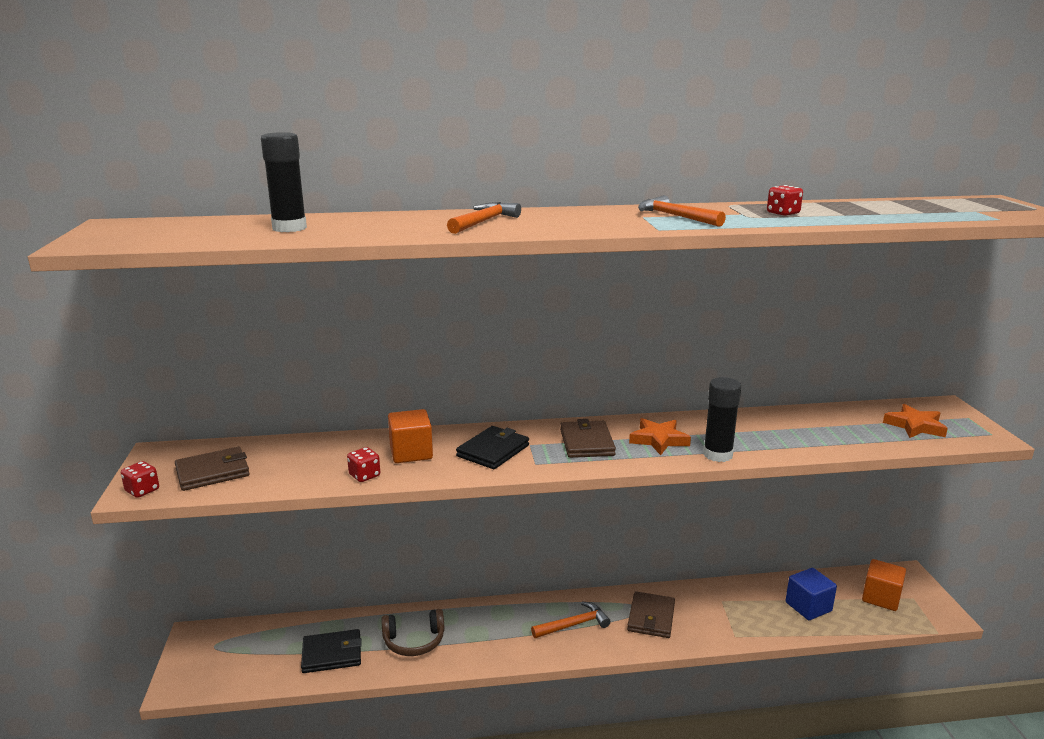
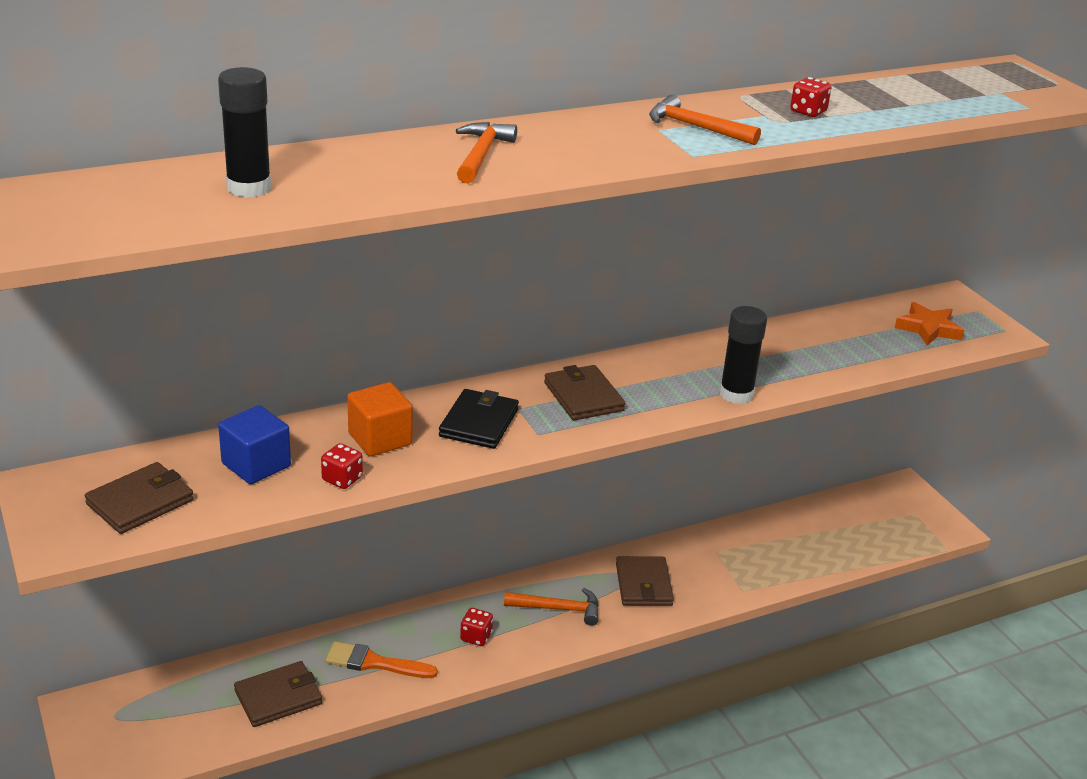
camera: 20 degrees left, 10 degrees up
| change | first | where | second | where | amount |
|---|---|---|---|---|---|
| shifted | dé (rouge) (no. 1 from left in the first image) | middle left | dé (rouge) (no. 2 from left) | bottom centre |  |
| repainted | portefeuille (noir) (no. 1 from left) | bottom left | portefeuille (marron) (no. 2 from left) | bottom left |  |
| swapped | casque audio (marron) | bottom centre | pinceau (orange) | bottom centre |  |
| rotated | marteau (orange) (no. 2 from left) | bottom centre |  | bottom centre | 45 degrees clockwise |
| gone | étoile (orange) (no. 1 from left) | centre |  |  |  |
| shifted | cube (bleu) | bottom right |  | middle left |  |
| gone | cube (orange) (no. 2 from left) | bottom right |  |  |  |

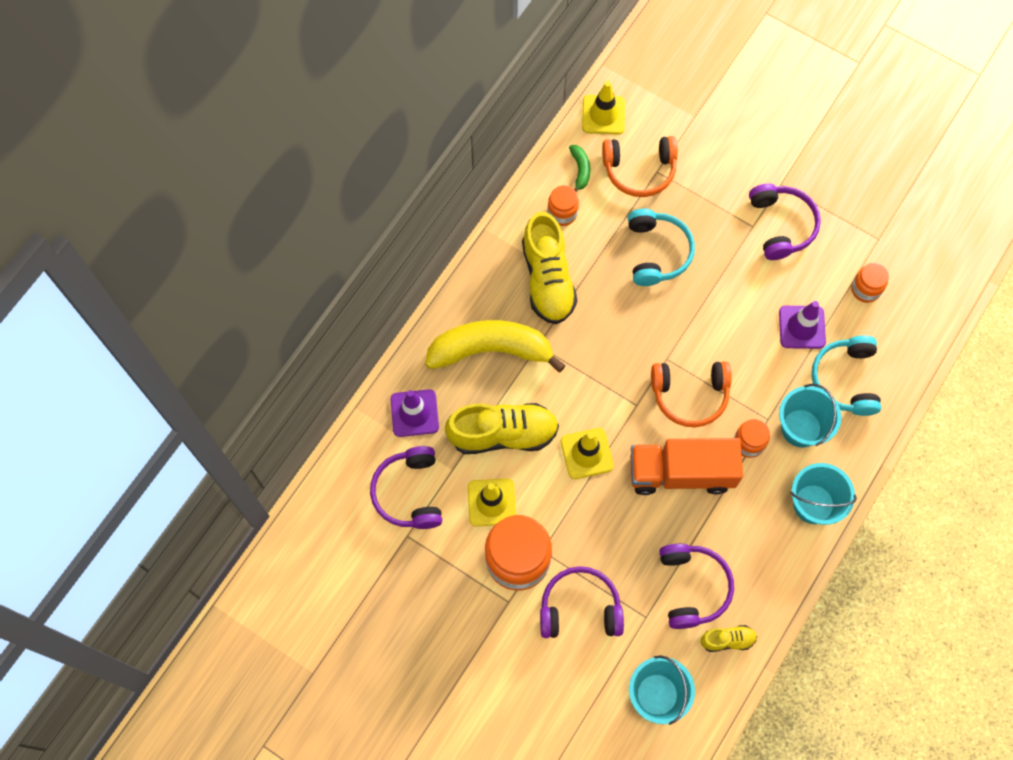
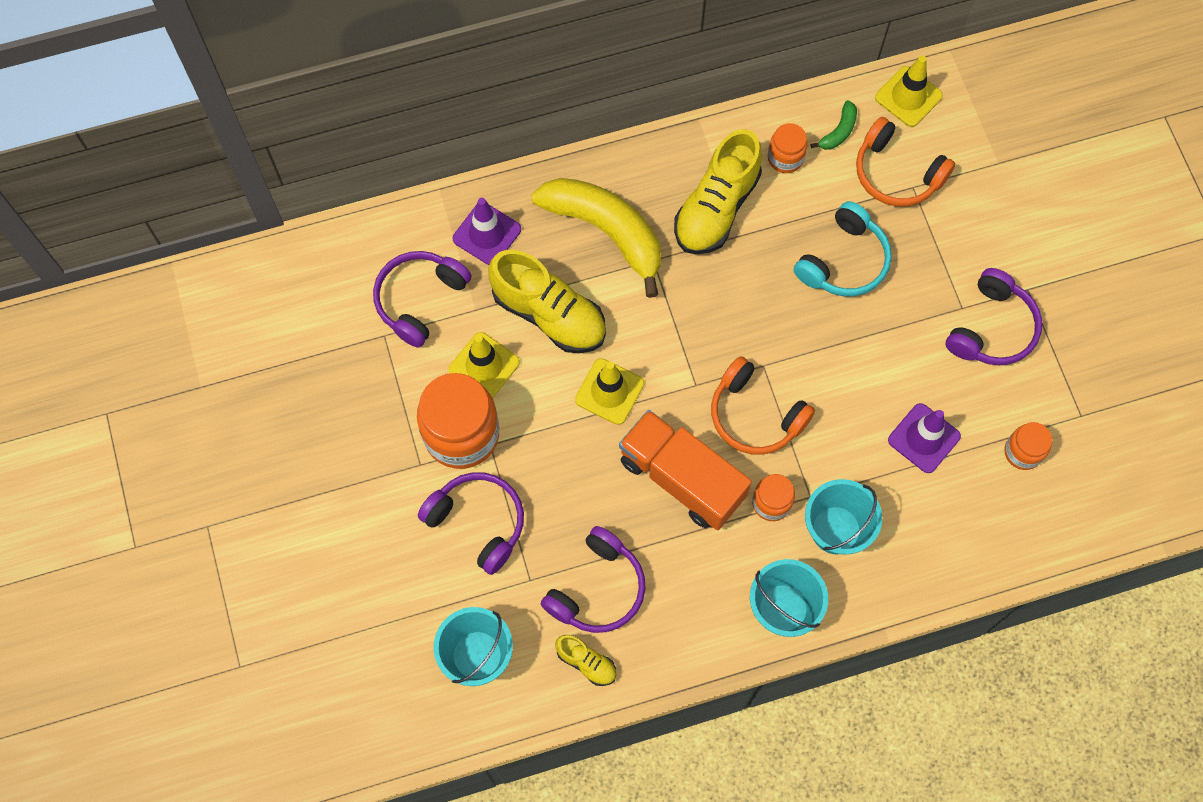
camera: 40 degrees right, 0 degrees up
| change | first | where | second | where | amount |
|---|---|---|---|---|---|
| gone | casque audio (turquoise) (no. 2 from left) | middle right |  |  |  |

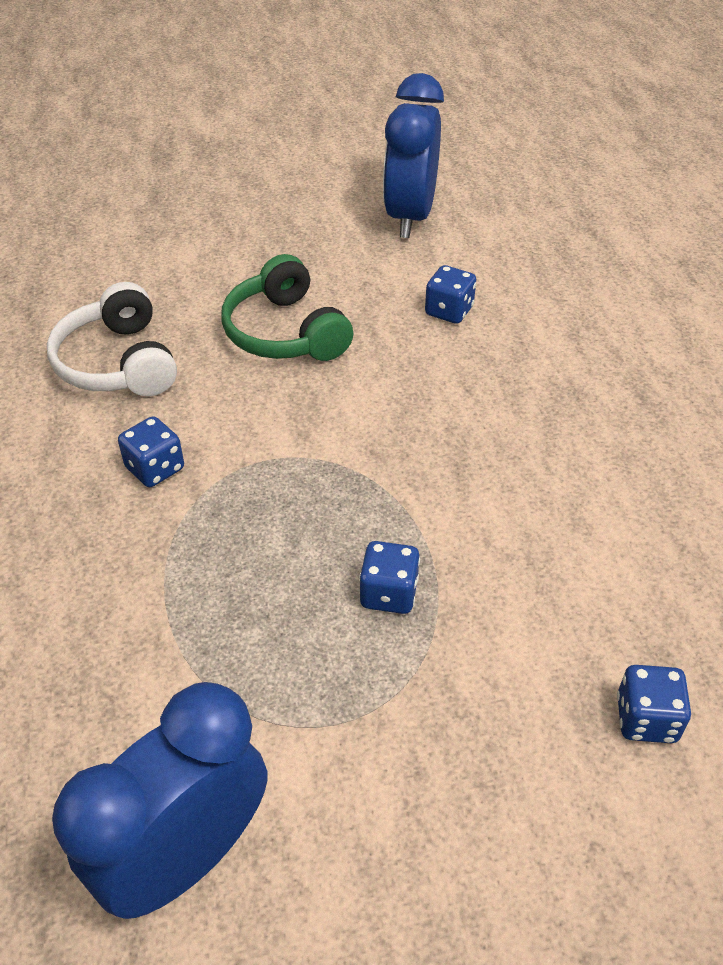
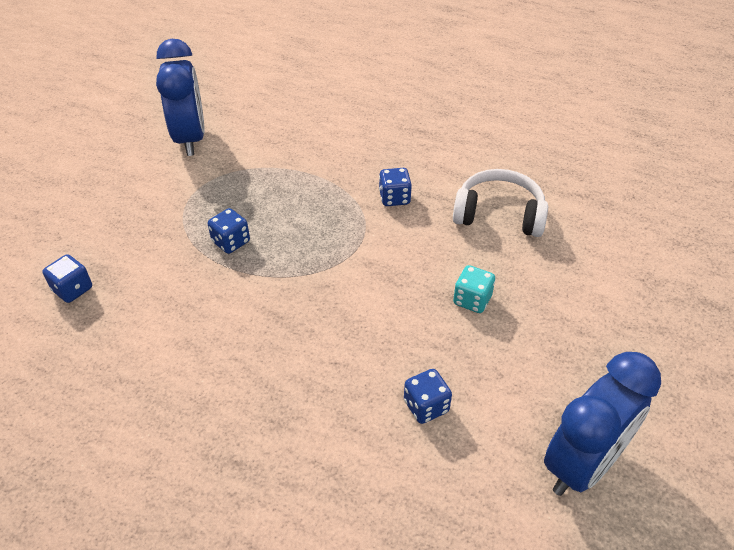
camera: 125 degrees right, 0 degrees up
| change | first | where | second | where | amount |
|---|---|---|---|---|---|
| swapped | casque audio (vert) | top centre | dé (turquoise) | centre |  |
| rotated | réveil (bleu) (no. 2 from left) | top centre |  | bottom right | 90 degrees clockwise |

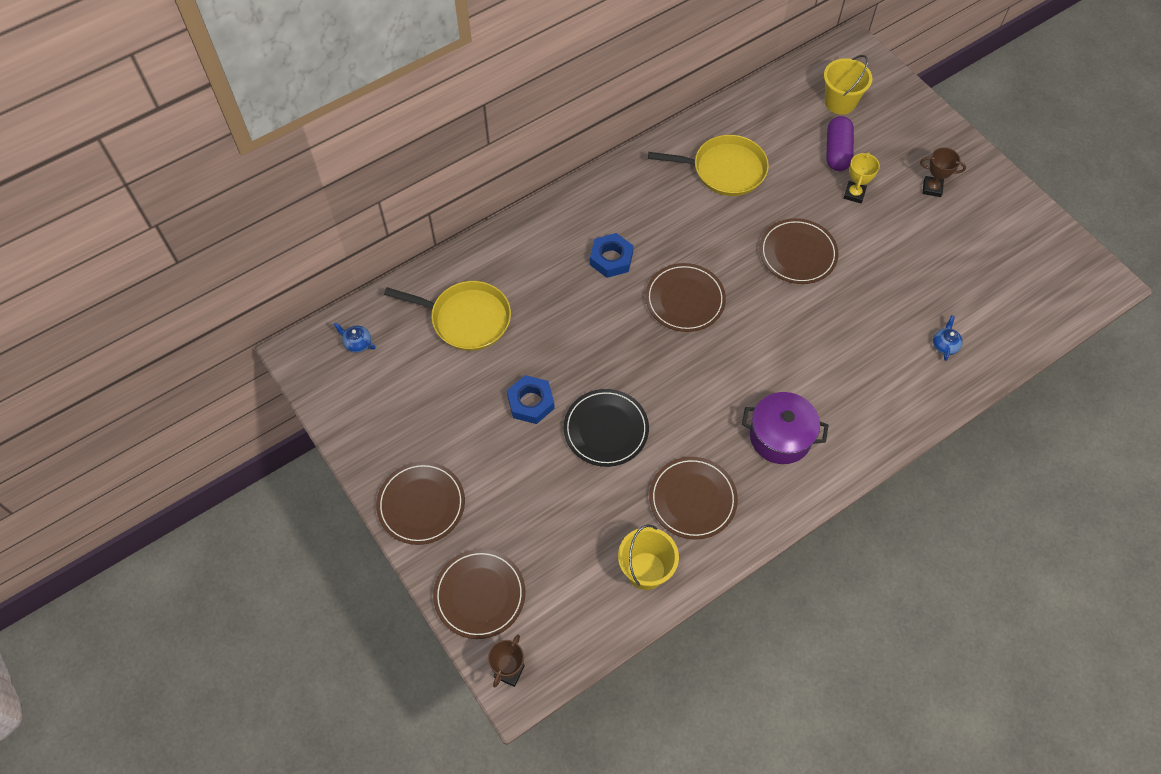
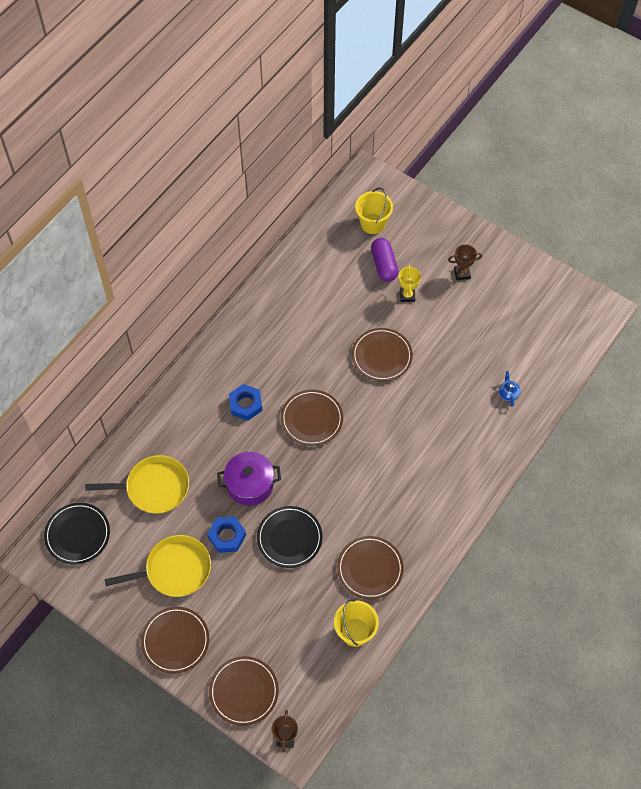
camera: 20 degrees left, 0 degrees up
| change | first | where | second | where | amount |
|---|---|---|---|---|---|
| swapped | théière (bleu) (no. 1 from left) | middle left | assiette (noir) (no. 1 from left) | bottom left |  |
| shifted | poêle (jaune) (no. 2 from left) | top centre |  | bottom left |  |
| shifted | marmite (violet) | middle right |  | centre |  |

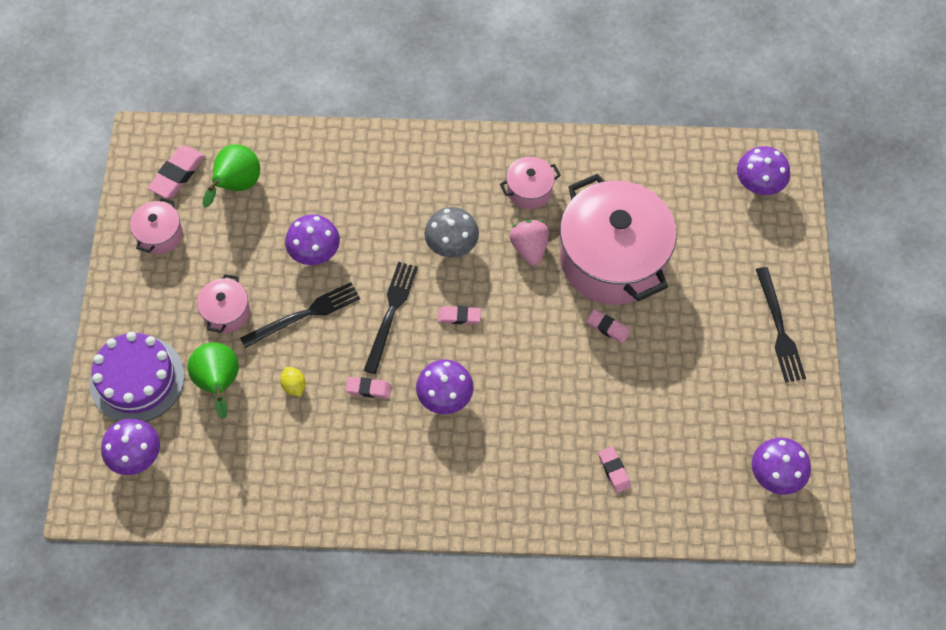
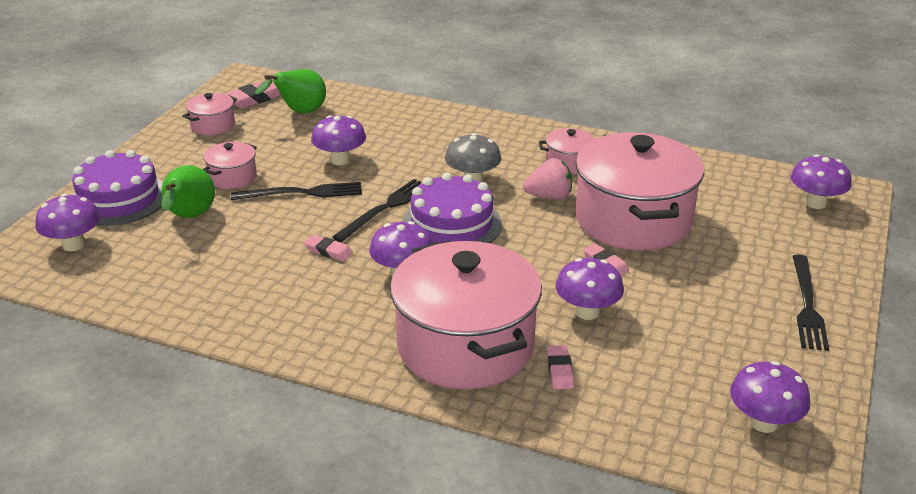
camera: 20 degrees right, 30 degrees down
| change | first | where | second | where | amount |
|---|---|---|---|---|---|
| gone | citron (jaune) | middle left |  |  |  |
| swapped | gomme (rose) (no. 3 from left) | centre | gâteau (violet) (no. 2 from left) | centre |  |
| rotated | fraise (rose) | centre |  | centre | 75 degrees clockwise |
| new |  |  | marmite (rose) (no. 3 from left) | centre |  |
| new |  |  | champignon (violet) (no. 4 from left) | centre |  |

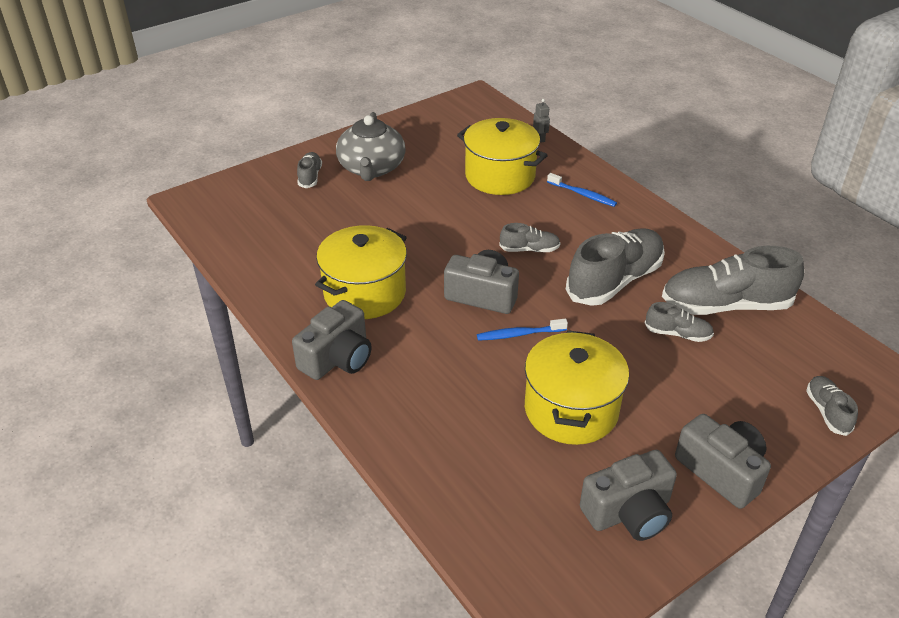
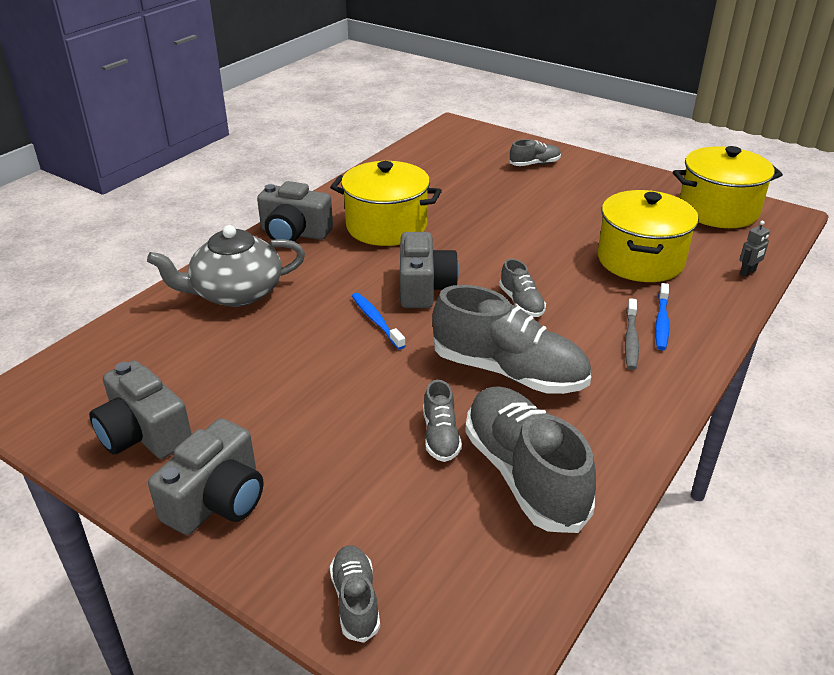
camera: 70 degrees right, 5 degrees down
| change | first | where | second | where | amount |
|---|---|---|---|---|---|
| shifted | théière (gris) | top centre |  | middle left |  |
| shifted | marmite (jaune) (no. 3 from left) | centre |  | top right |  |
| rotated | chaussure (gris) (no. 6 from left in the first image) | middle right | chaussure (gris) (no. 1 from left) | bottom centre | 75 degrees counterclockwise |
| new |  |  | brosse à dents (gris) | middle right |  |

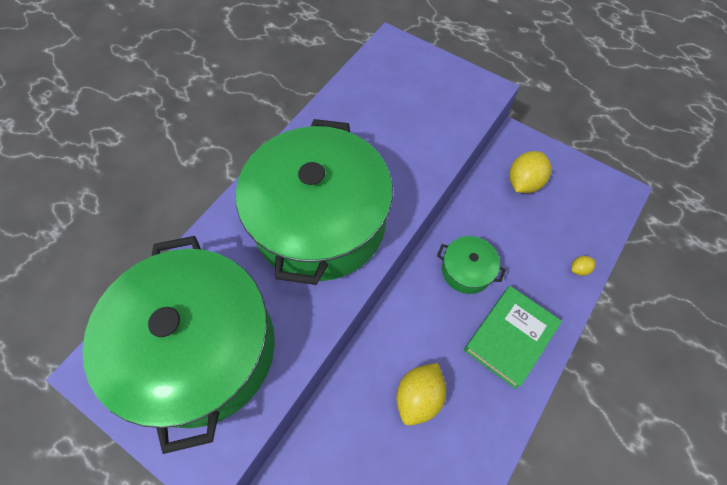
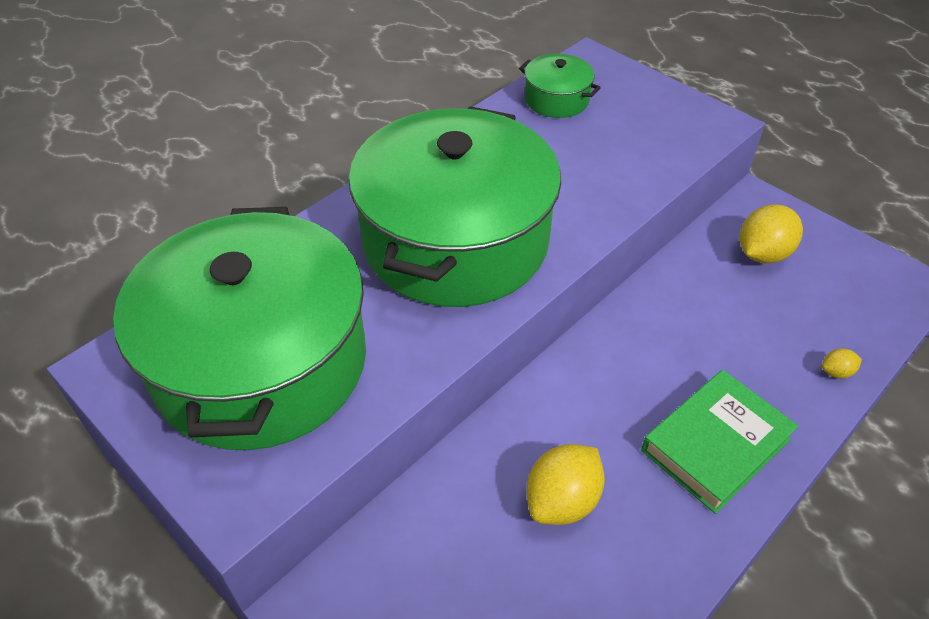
camera: 10 degrees right, 15 degrees down
| change | first | where | second | where | amount |
|---|---|---|---|---|---|
| shifted | marmite (vert) (no. 3 from left) | centre |  | top centre |  |

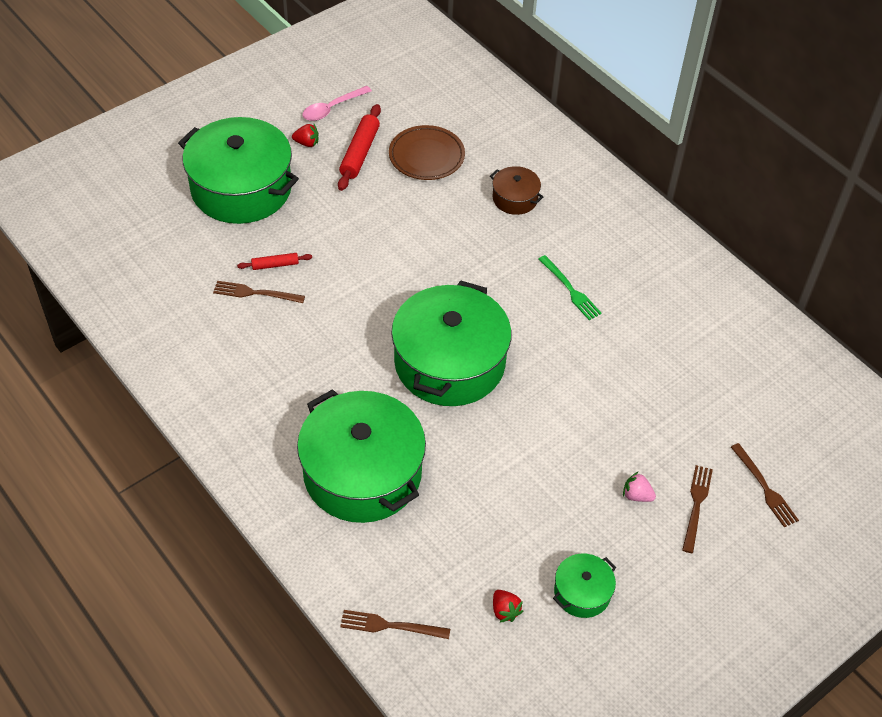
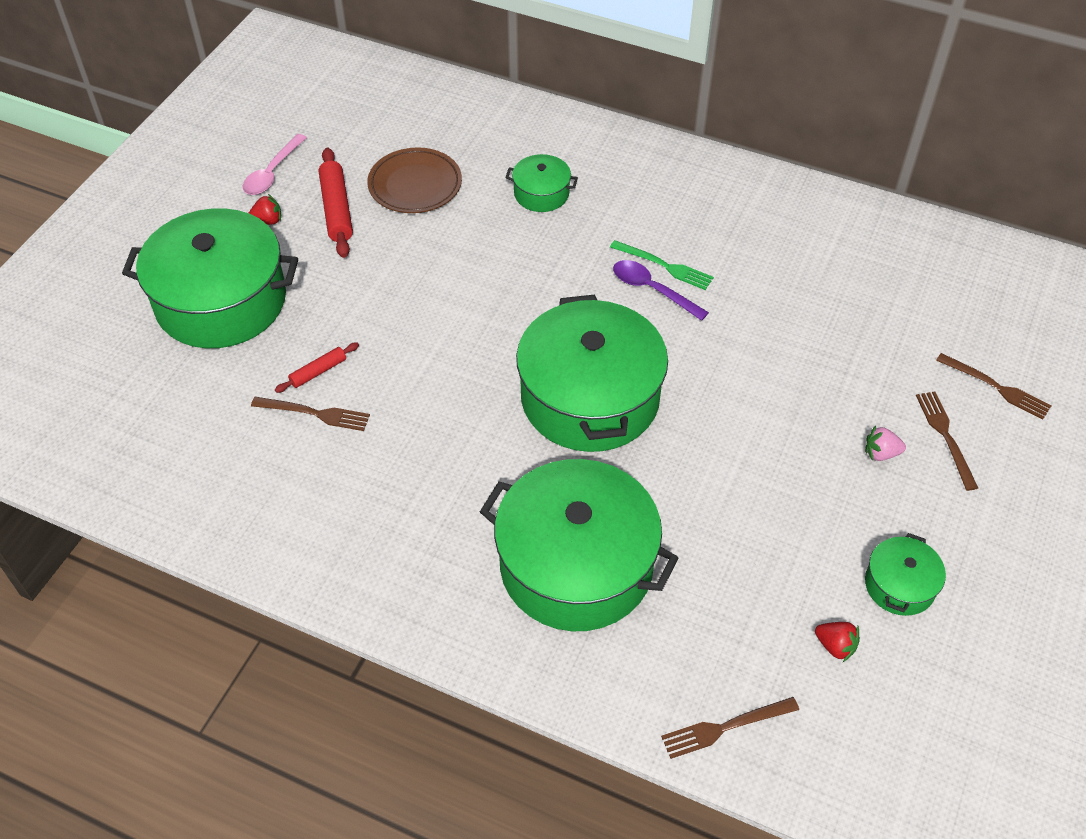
camera: 25 degrees left, 0 degrees up
| change | first | where | second | where | amount |
|---|---|---|---|---|---|
| rotated | fourchette (marron) (no. 1 from left) | middle left |  | middle left | 150 degrees counterclockwise |
| repainted | marmite (marron) | top centre | marmite (vert) (no. 2 from left) | top centre |  |
| new |  |  | cuillère (violet) | centre |  |

